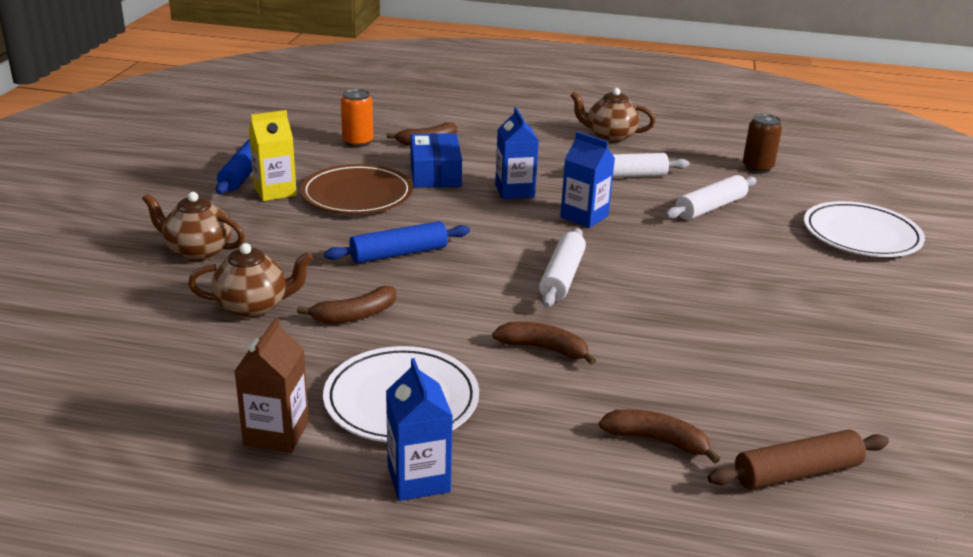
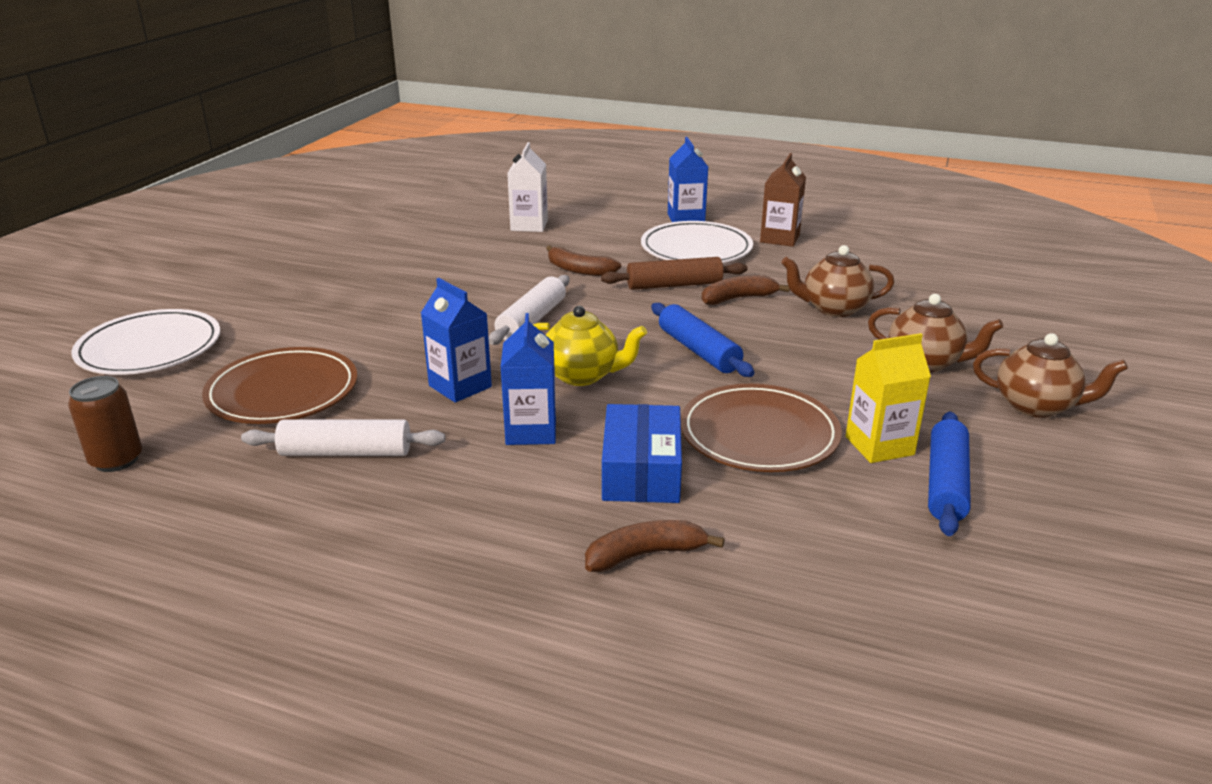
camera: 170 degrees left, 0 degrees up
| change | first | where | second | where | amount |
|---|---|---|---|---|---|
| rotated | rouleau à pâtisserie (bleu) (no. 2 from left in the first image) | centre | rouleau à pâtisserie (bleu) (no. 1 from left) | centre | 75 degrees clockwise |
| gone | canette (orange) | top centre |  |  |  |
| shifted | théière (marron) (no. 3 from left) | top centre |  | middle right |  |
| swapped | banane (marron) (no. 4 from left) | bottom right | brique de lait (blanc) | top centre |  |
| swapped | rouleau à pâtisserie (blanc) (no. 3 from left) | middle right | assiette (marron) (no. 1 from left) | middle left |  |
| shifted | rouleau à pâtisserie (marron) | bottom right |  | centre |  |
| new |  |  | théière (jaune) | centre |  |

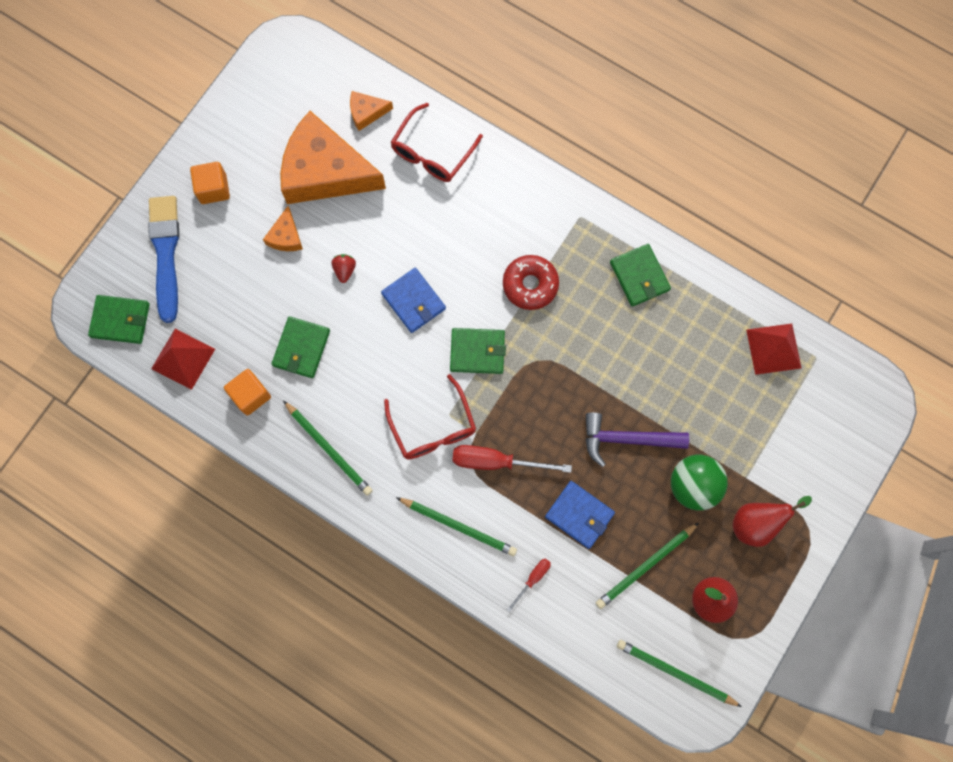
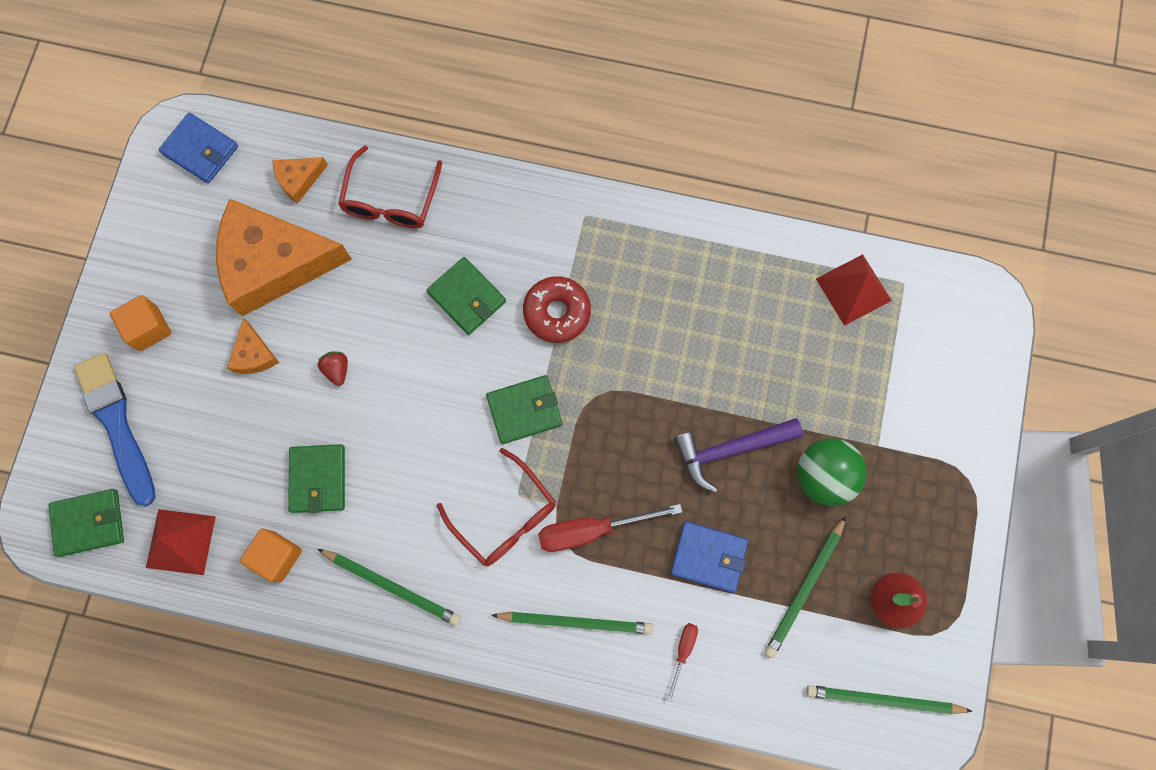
camera: 20 degrees left, 0 degrees up
| change | first | where | second | where | amount |
|---|---|---|---|---|---|
| shifted | portefeuille (bleu) (no. 1 from left) | centre |  | top left |  |
| shifted | portefeuille (vert) (no. 4 from left in the first image) | middle right | portefeuille (vert) (no. 3 from left) | centre |  |
| gone | poire (rouge) (no. 2 from left) | bottom right |  |  |  |

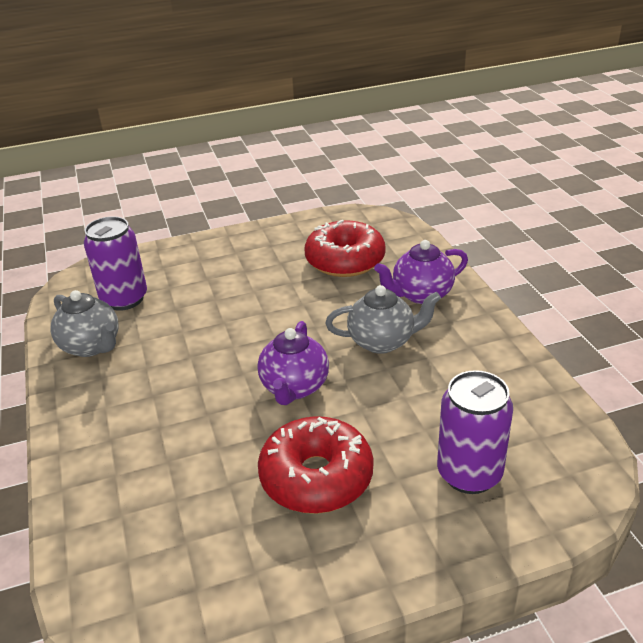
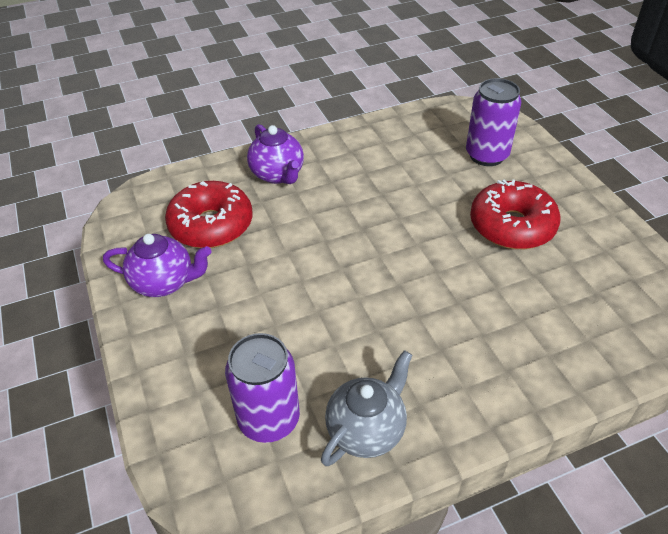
camera: 95 degrees left, 10 degrees up
| change | first | where | second | where | amount |
|---|---|---|---|---|---|
| shifted | théière (violet) (no. 1 from left) | centre |  | middle left |  |
| gone | théière (gris) (no. 2 from left) | centre |  |  |  |

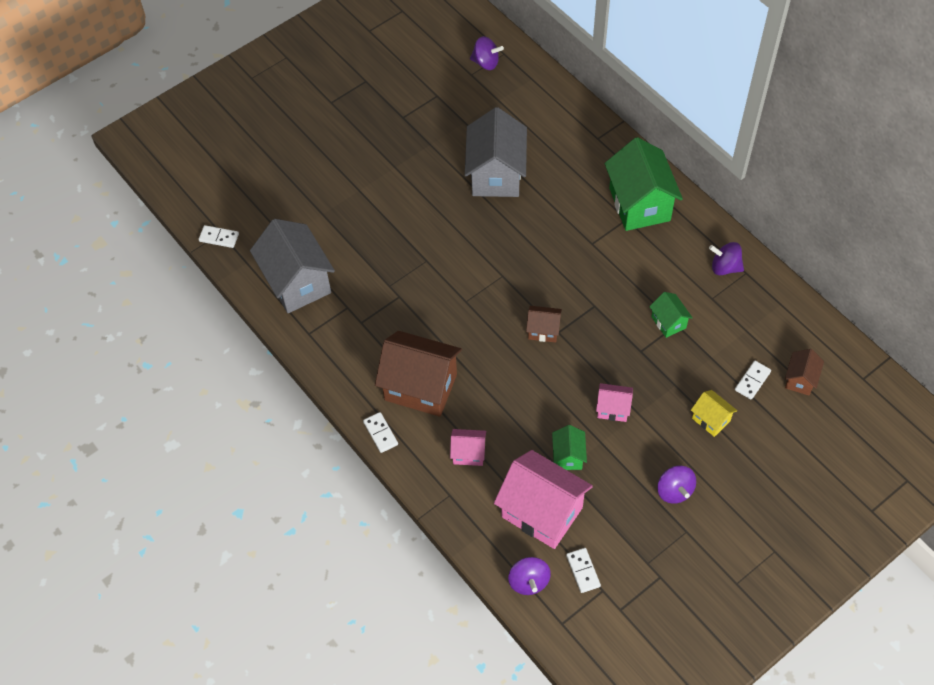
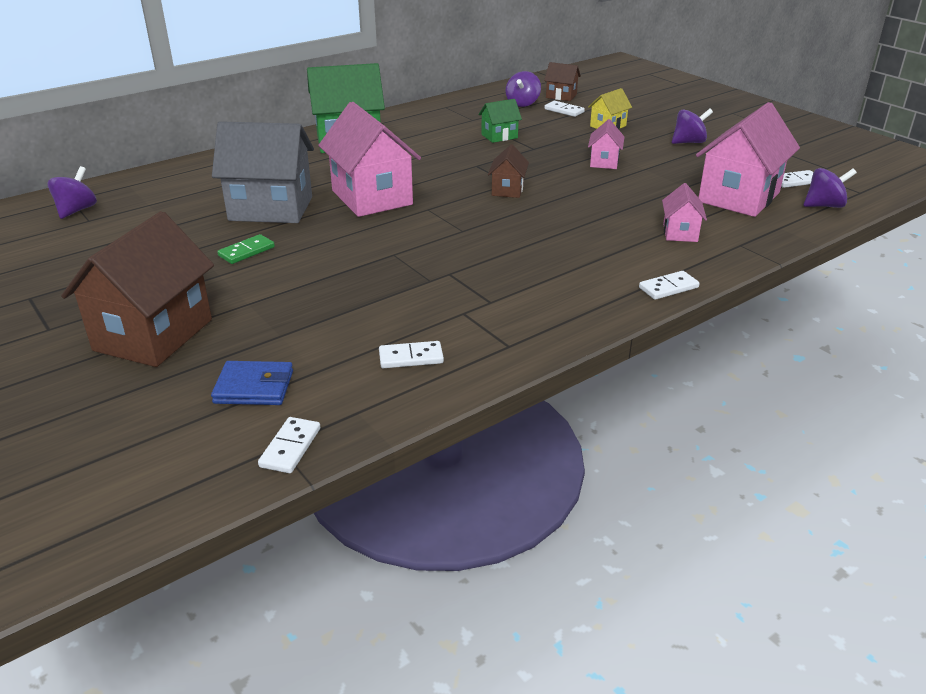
camera: 90 degrees left, 25 degrees down
| change | first | where | second | where | amount |
|---|---|---|---|---|---|
| swapped | maison (gris) (no. 1 from left) | middle left | domino (blanc) (no. 2 from left) | centre |  |
| shifted | maison (marron) (no. 1 from left) | centre |  | middle left |  |
| gone | maison (vert) (no. 1 from left) | centre |  |  |  |
| shifted | toupie (violet) (no. 4 from left in the first image) | middle right | toupie (violet) (no. 2 from left) | top centre |  |
| new |  |  | portefeuille (bleu) | middle left |  |
| new |  |  | domino (vert) | middle left |  |
| new |  |  | maison (rose) (no. 1 from left) | top centre |  |

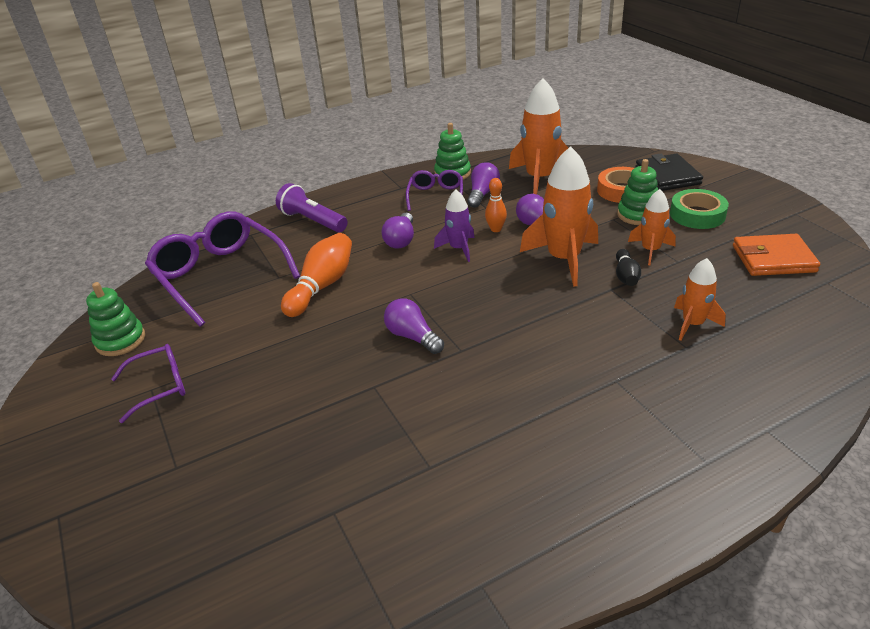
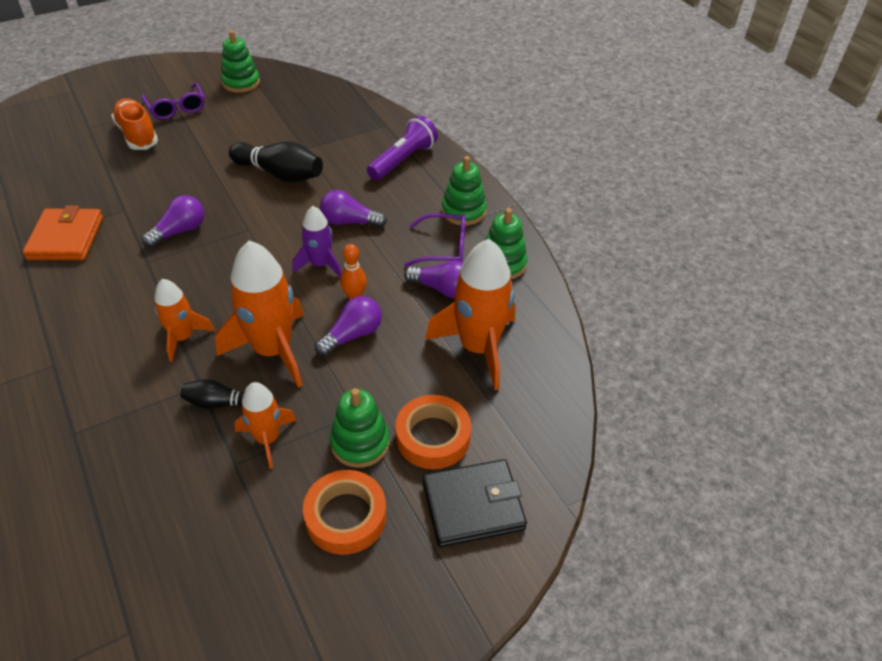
camera: 85 degrees right, 10 degrees up
| change | first | where | second | where | amount |
|---|---|---|---|---|---|
| gone | lunettes (violet) (no. 2 from left) | middle left |  |  |  |
| repainted | quille (orange) (no. 1 from left) | centre | quille (noir) (no. 2 from left) | top left |  |
| repainted | ruban adhésif (vert) | top right | ruban adhésif (orange) (no. 1 from left) | bottom centre |  |
| shifted | fusée (orange) (no. 4 from left in the first image) | middle right | fusée (orange) (no. 1 from left) | middle left |  |
| shifted | portefeuille (orange) | middle right |  | middle left |  |
| new |  |  | chaussure (orange) | top left |  |
| new |  |  | jouet à empiler (vert) (no. 3 from left) | top centre |  |

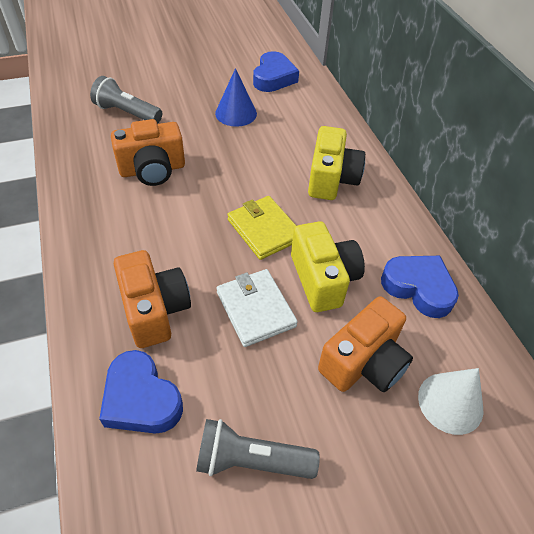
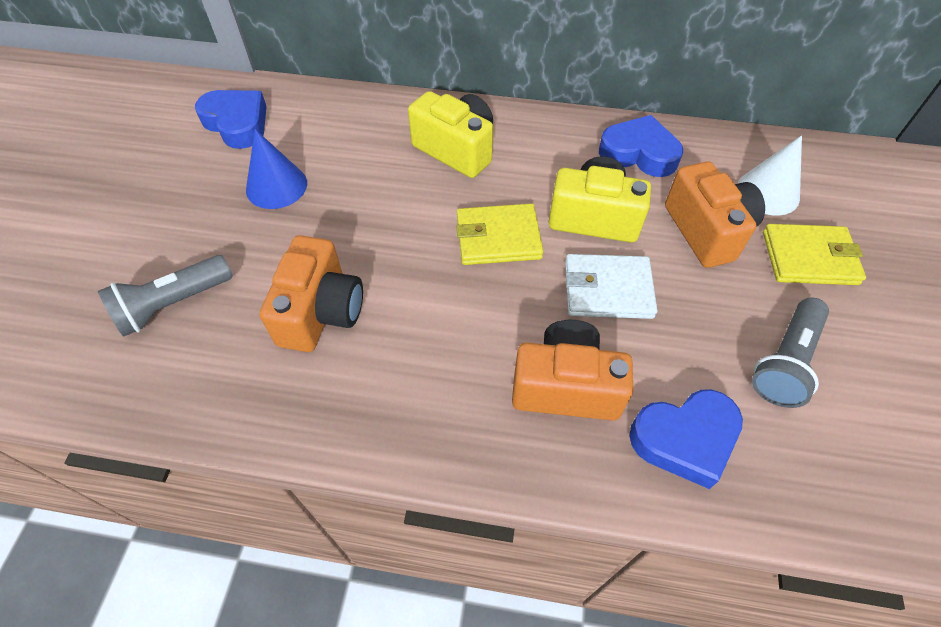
camera: 60 degrees left, 5 degrees up
| change | first | where | second | where | amount |
|---|---|---|---|---|---|
| rotated | cœur (bleu) (no. 3 from left in the first image) | middle right | cœur (bleu) (no. 2 from left) | top right | 45 degrees clockwise |
| new |  |  | portefeuille (jaune) (no. 2 from left) | middle right |  |

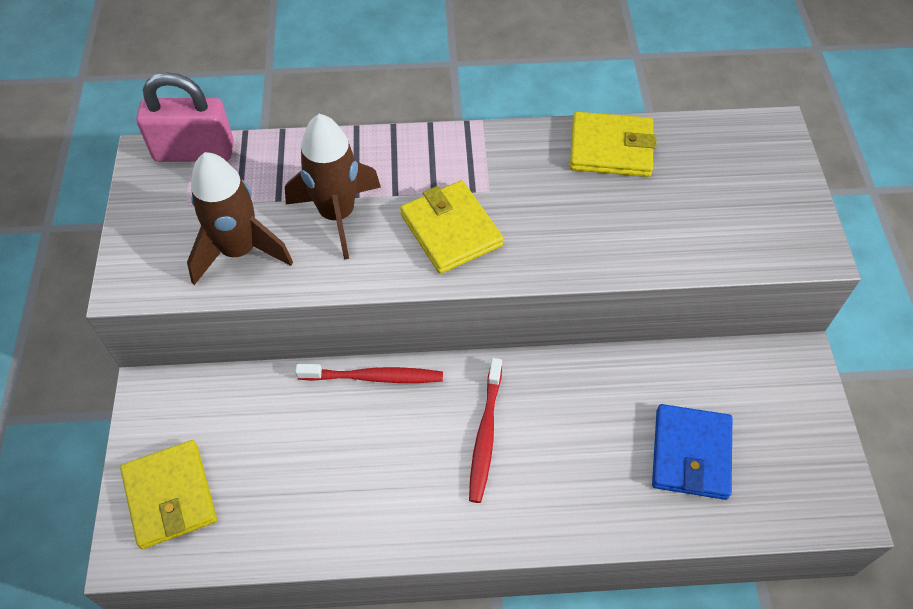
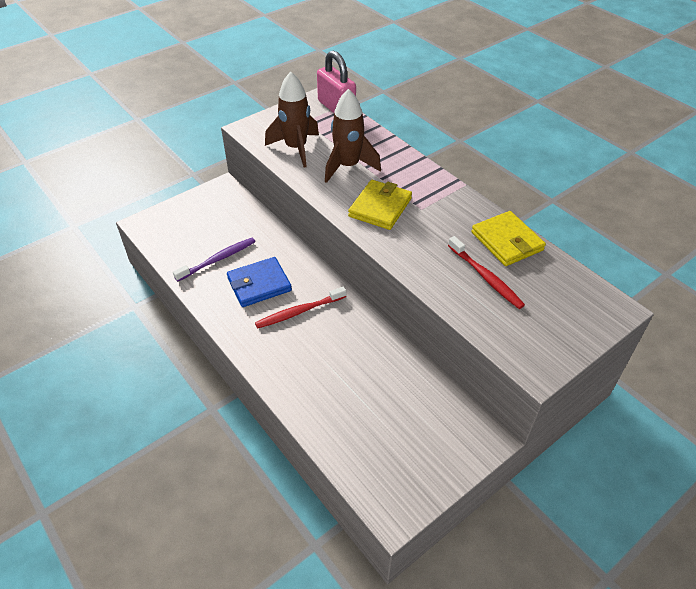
camera: 55 degrees right, 10 degrees down
| change | first | where | second | where | amount |
|---|---|---|---|---|---|
| gone | portefeuille (jaune) (no. 1 from left) | bottom left |  |  |  |
| shifted | brosse à dents (rouge) (no. 1 from left in the first image) | centre | brosse à dents (rouge) (no. 2 from left) | middle right |  |
| shifted | portefeuille (bleu) | bottom right |  | centre |  |
| new |  |  | brosse à dents (violet) | middle left |  |

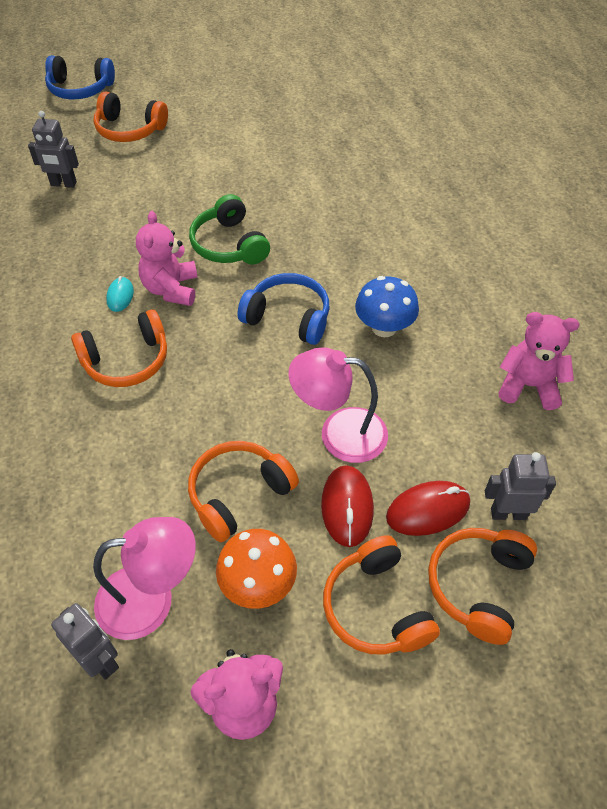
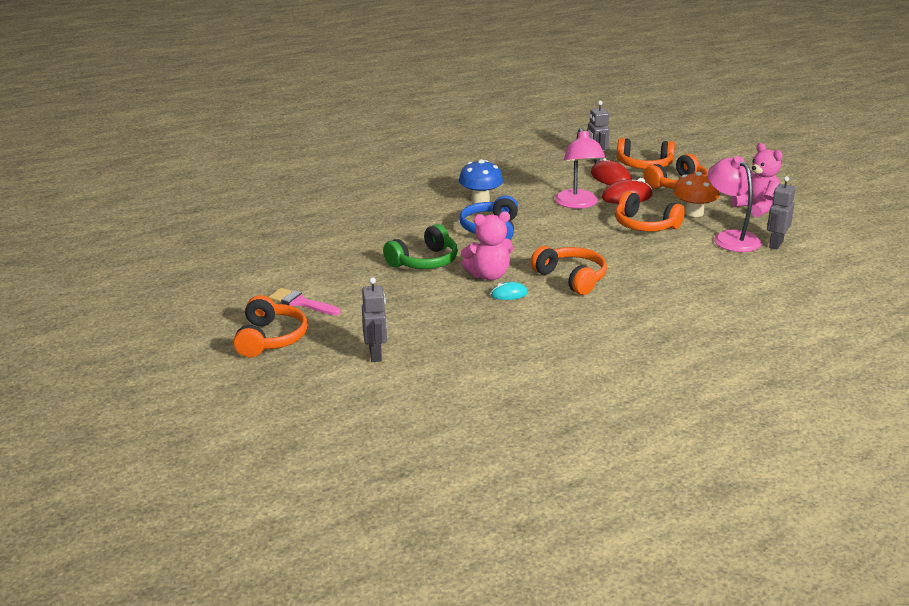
camera: 105 degrees left, 25 degrees down
| change | first | where | second | where | amount |
|---|---|---|---|---|---|
| gone | casque audio (bleu) (no. 1 from left) | top left |  |  |  |
| gone | ours en peluche (rose) (no. 3 from left) | middle right |  |  |  |
| new |  |  | pinceau (rose) | centre |  |

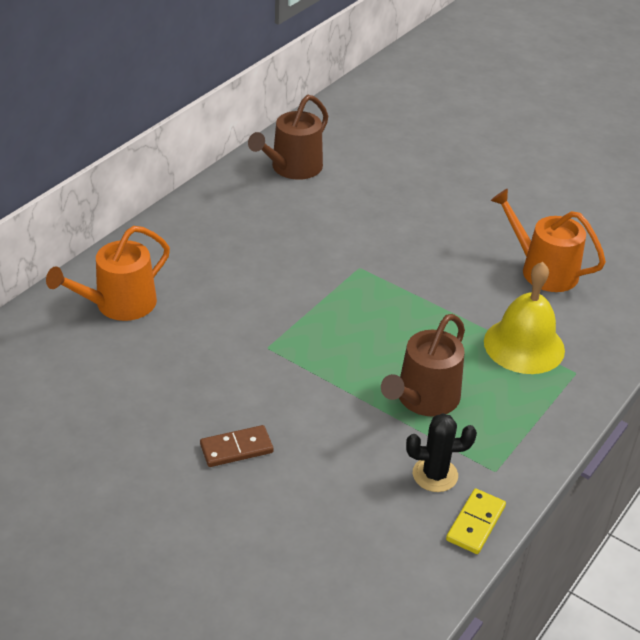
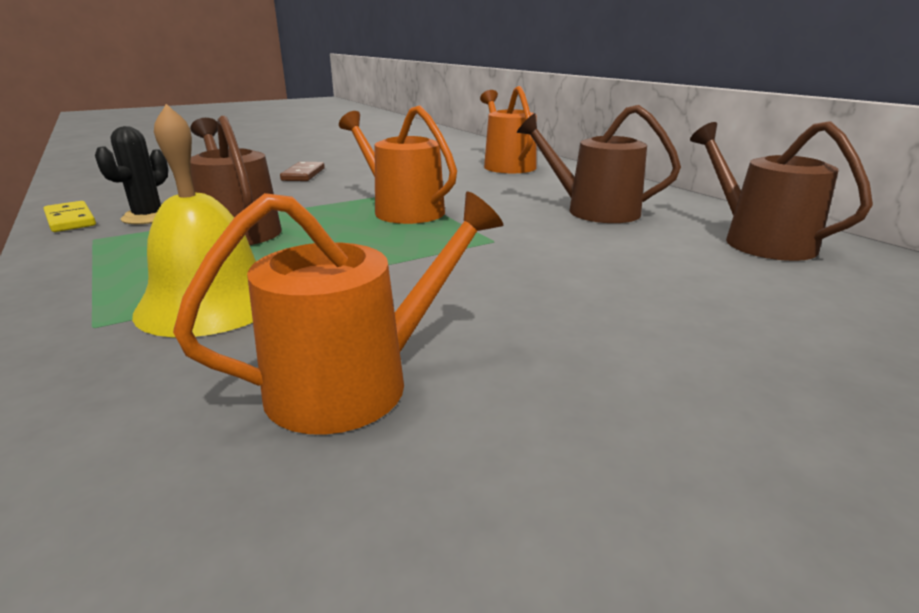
camera: 115 degrees right, 15 degrees down
| change | first | where | second | where | amount |
|---|---|---|---|---|---|
| new |  |  | arrosoir (orange) (no. 2 from left) | top centre |  |
| new |  |  | arrosoir (marron) (no. 2 from left) | top centre |  |

